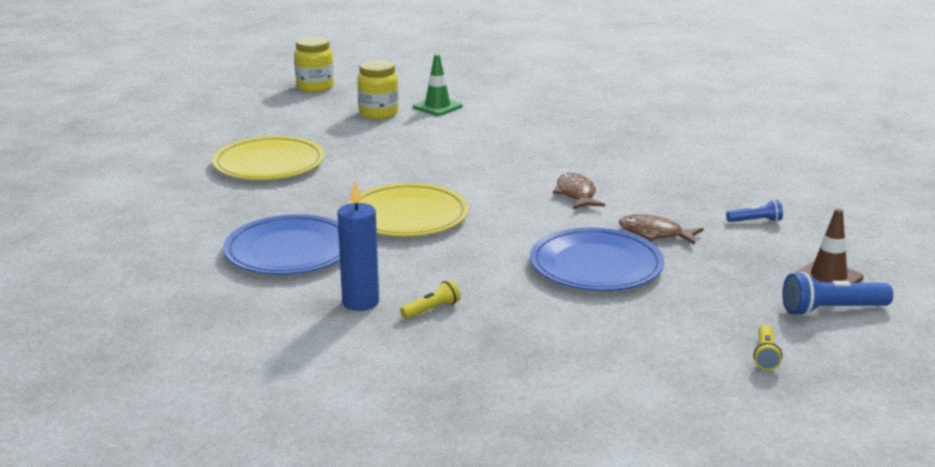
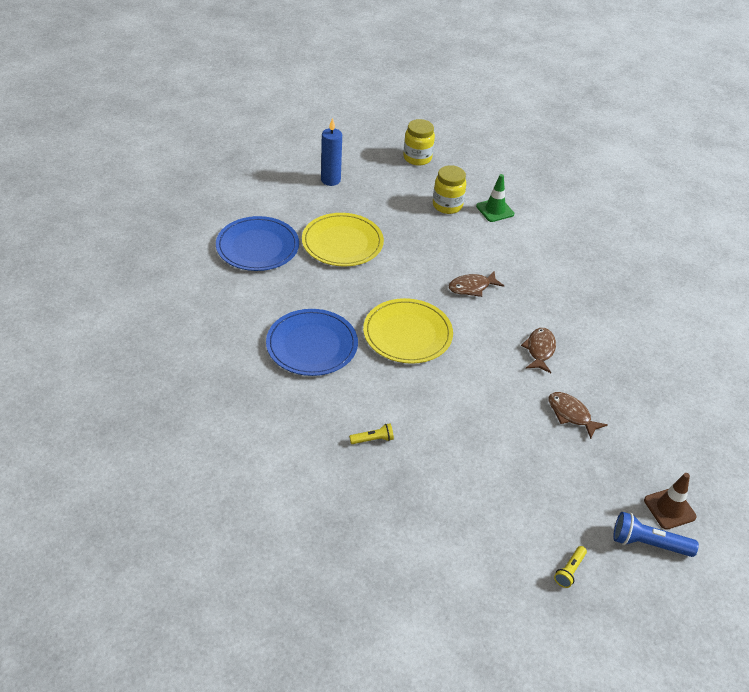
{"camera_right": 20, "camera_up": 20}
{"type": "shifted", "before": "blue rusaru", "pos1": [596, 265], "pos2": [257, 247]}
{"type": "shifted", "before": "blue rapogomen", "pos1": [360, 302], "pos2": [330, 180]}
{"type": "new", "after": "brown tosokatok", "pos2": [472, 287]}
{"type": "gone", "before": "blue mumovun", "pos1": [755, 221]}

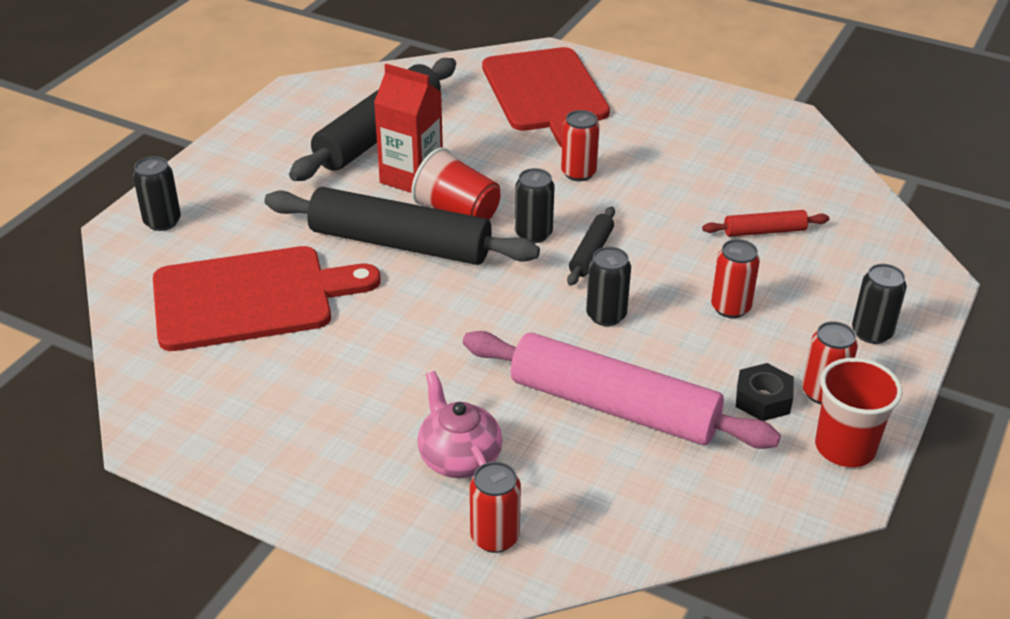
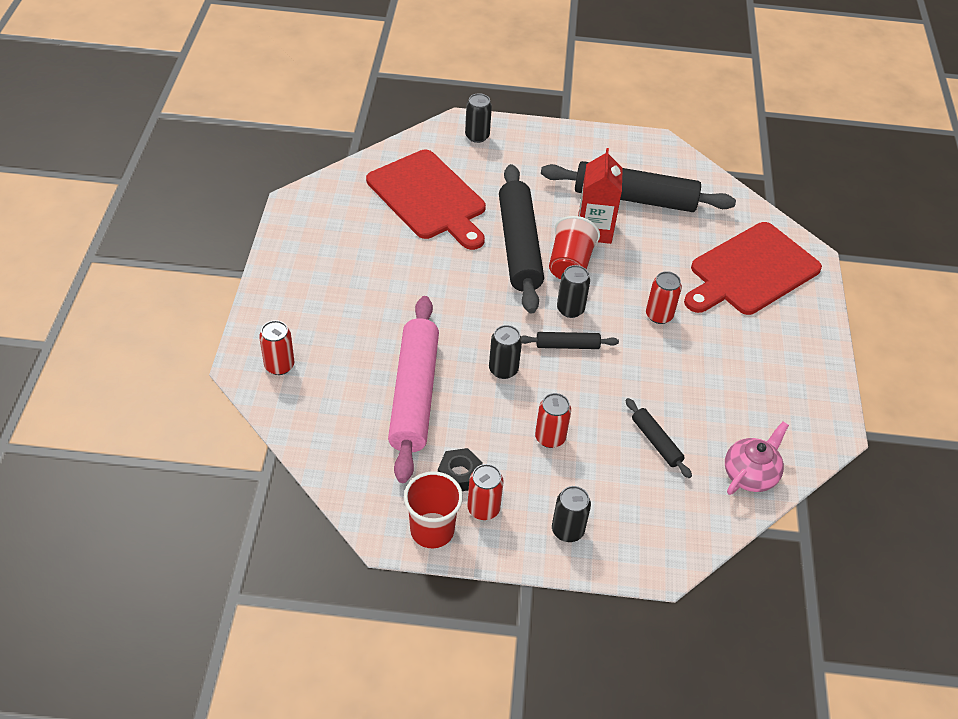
{"camera_right": 65, "camera_up": 10}
{"type": "repainted", "before": "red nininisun", "after": "black nininisun", "pos1": [764, 231], "pos2": [656, 442]}
{"type": "shifted", "before": "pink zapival", "pos1": [459, 457], "pos2": [750, 474]}

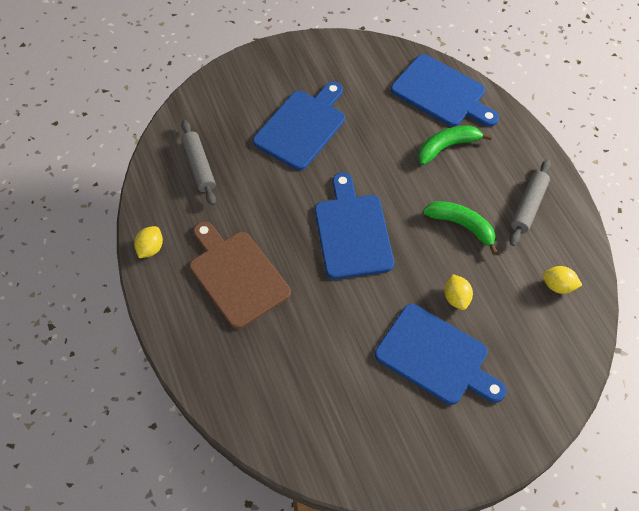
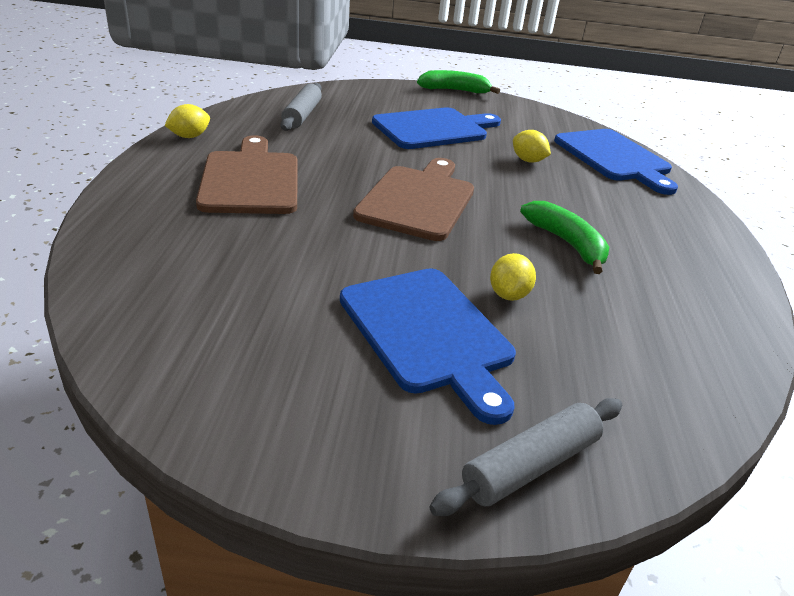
{"camera_right": 25, "camera_up": -25}
{"type": "repainted", "before": "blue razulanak", "after": "brown razulanak", "pos1": [352, 232], "pos2": [418, 200]}
{"type": "shifted", "before": "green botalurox", "pos1": [447, 147], "pos2": [454, 90]}
{"type": "shifted", "before": "grey nininisun", "pos1": [528, 206], "pos2": [530, 466]}
{"type": "shifted", "before": "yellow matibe", "pos1": [558, 286], "pos2": [528, 160]}

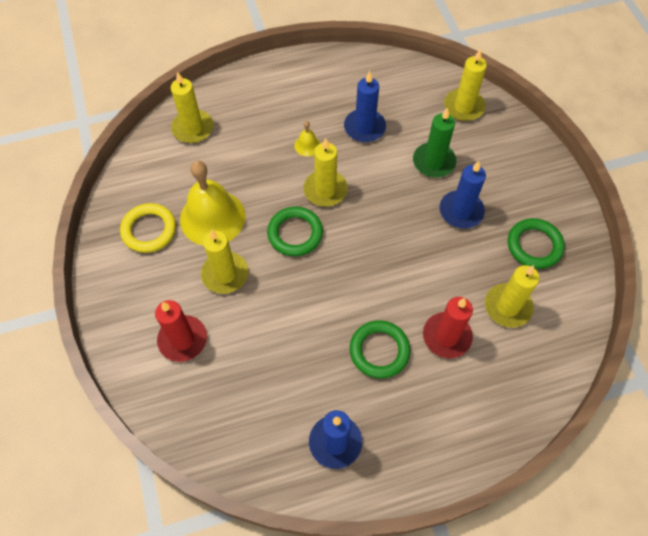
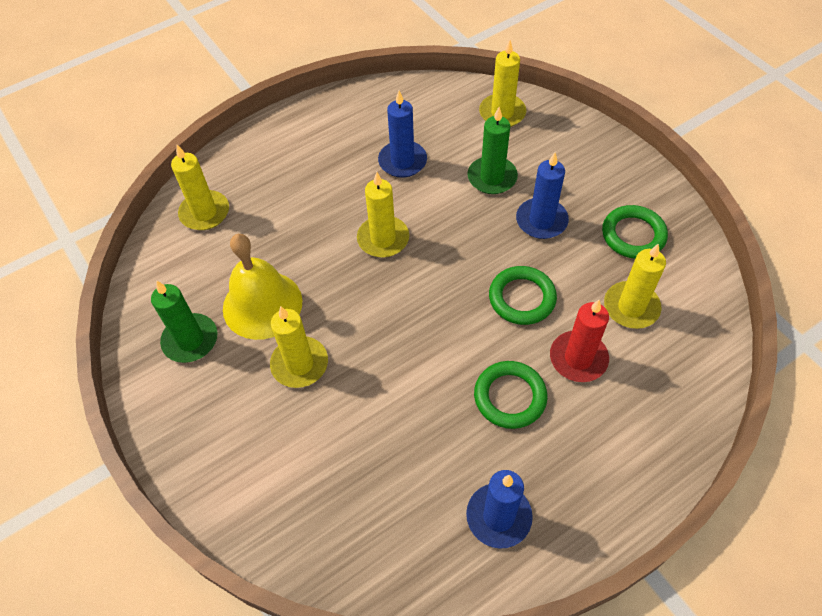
{"camera_right": -15, "camera_up": -5}
{"type": "swapped", "before": "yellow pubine", "after": "green rapogomen", "pos1": [149, 230], "pos2": [190, 340]}
{"type": "shifted", "before": "green pubine", "pos1": [295, 233], "pos2": [522, 298]}
{"type": "gone", "before": "red rapogomen", "pos1": [183, 339]}
{"type": "gone", "before": "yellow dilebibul", "pos1": [307, 145]}

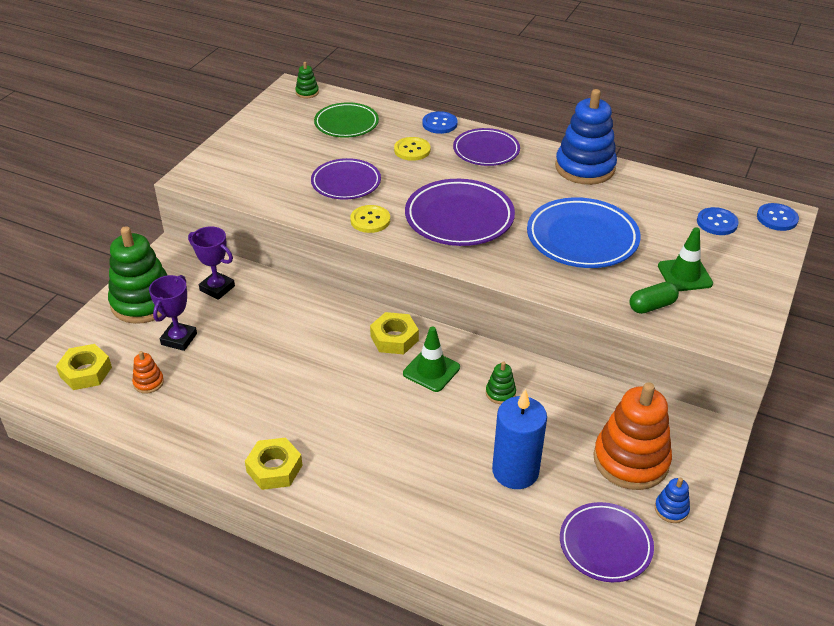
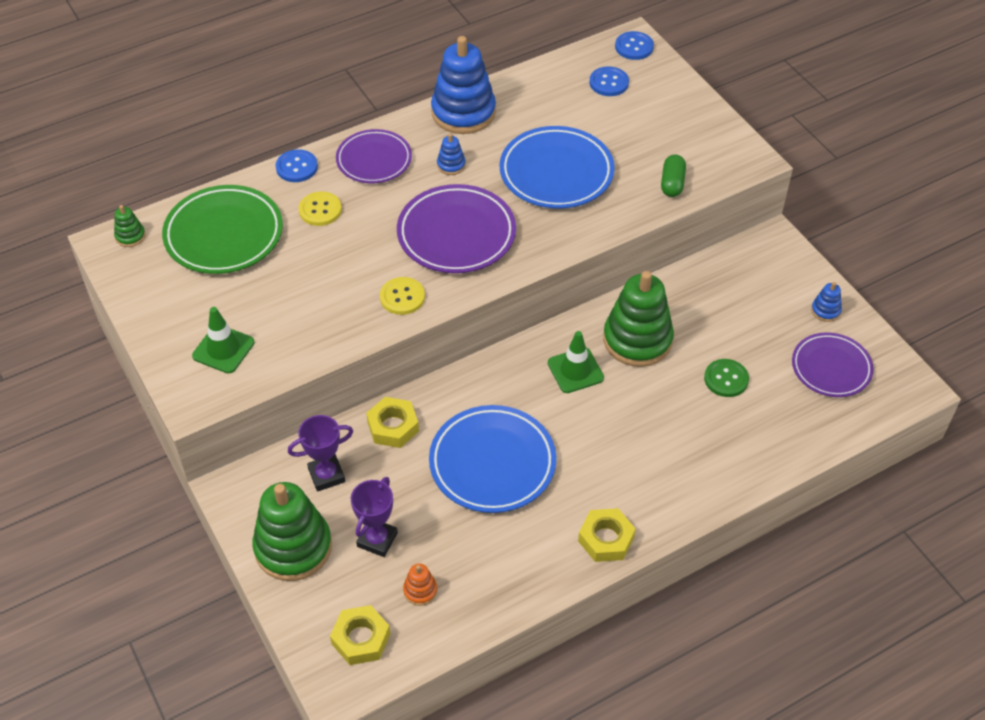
{"camera_right": -55, "camera_up": 10}
{"type": "scaled", "before": "green rusaru", "pos1": [346, 124], "pos2": [224, 234], "scale": 1.5}
{"type": "shifted", "before": "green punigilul", "pos1": [684, 275], "pos2": [223, 349]}
{"type": "rotated", "before": "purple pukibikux", "pos1": [179, 339], "pos2": [377, 539], "turn": 60}
{"type": "shifted", "before": "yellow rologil", "pos1": [394, 338], "pos2": [393, 427]}
{"type": "new", "after": "blue rusaru", "pos2": [492, 463]}
{"type": "new", "after": "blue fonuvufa", "pos2": [451, 165]}
{"type": "scaled", "before": "green fonuvufa", "pos1": [500, 393], "pos2": [637, 340], "scale": 2.33}
{"type": "swapped", "before": "blue rapogomen", "after": "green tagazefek", "pos1": [515, 471], "pos2": [726, 379]}
{"type": "gone", "before": "purple rusaru", "pos1": [346, 183]}
{"type": "gone", "before": "orange fonuvufa", "pos1": [631, 460]}

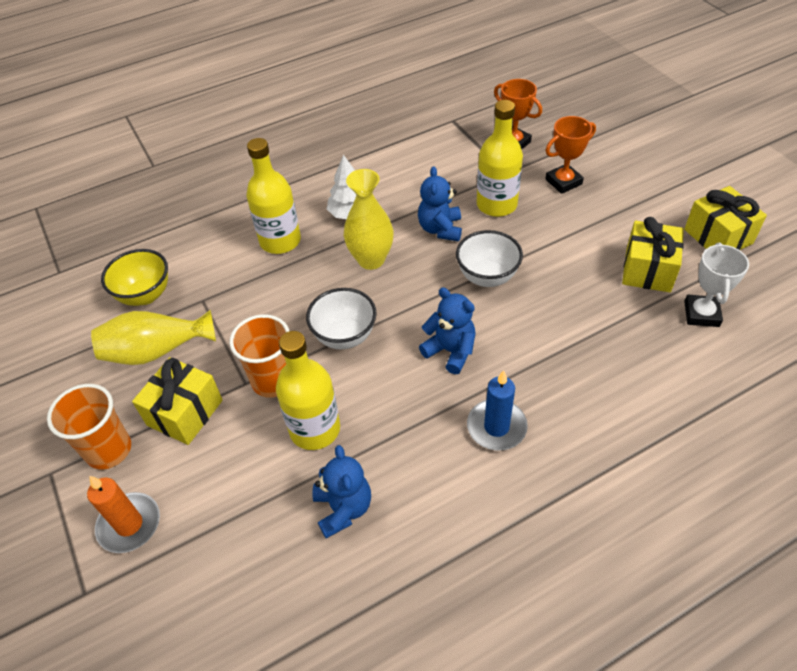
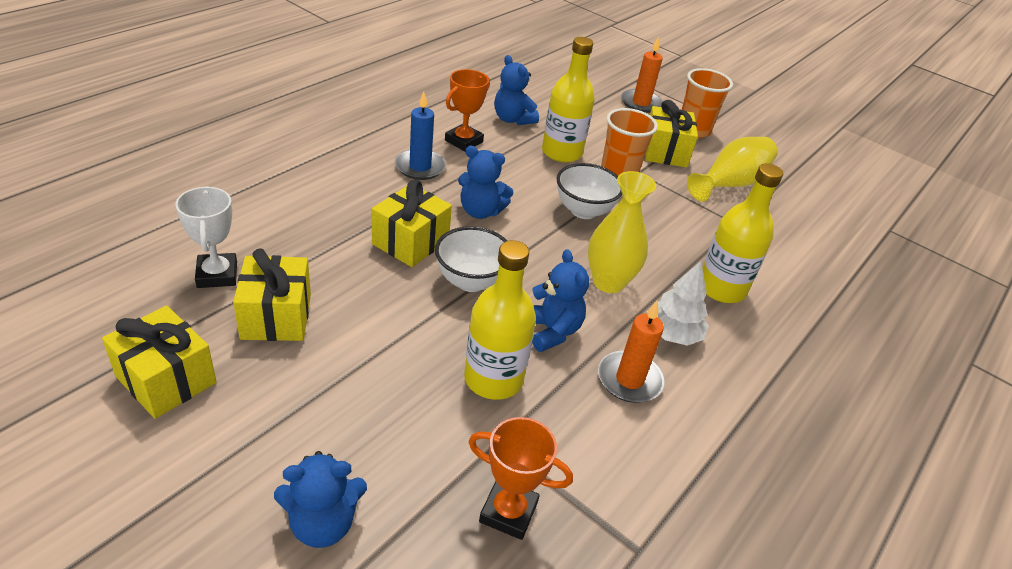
{"camera_right": 150, "camera_up": -10}
{"type": "new", "after": "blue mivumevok", "pos2": [323, 523]}
{"type": "new", "after": "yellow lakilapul", "pos2": [410, 242]}
{"type": "shifted", "before": "orange pukibikux", "pos1": [563, 182], "pos2": [463, 141]}
{"type": "new", "after": "orange rapogomen", "pos2": [629, 380]}
{"type": "gone", "before": "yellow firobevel", "pos1": [145, 295]}

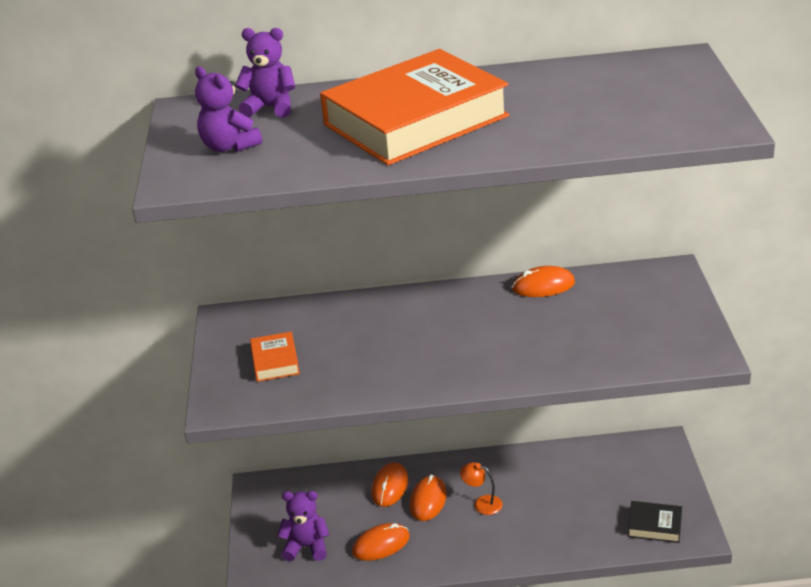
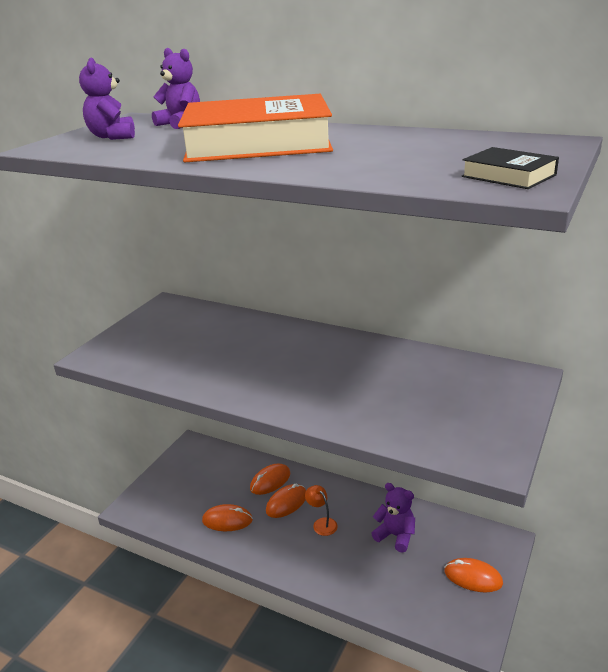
{"camera_right": 30, "camera_up": -5}
{"type": "shifted", "before": "purple mivumevok", "pos1": [306, 547], "pos2": [395, 536]}
{"type": "shifted", "before": "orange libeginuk", "pos1": [543, 286], "pos2": [473, 577]}
{"type": "shifted", "before": "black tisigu", "pos1": [654, 525], "pos2": [508, 176]}
{"type": "gone", "before": "orange tisigu", "pos1": [275, 361]}

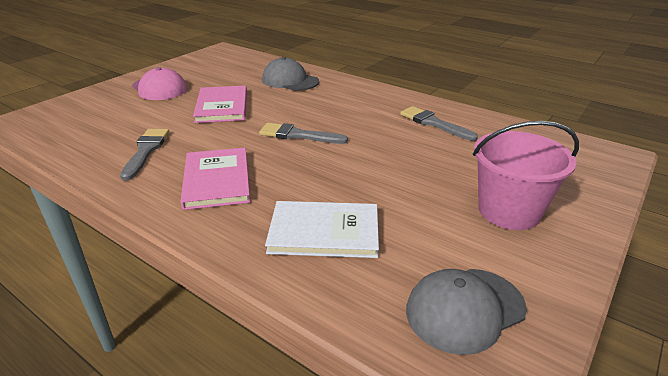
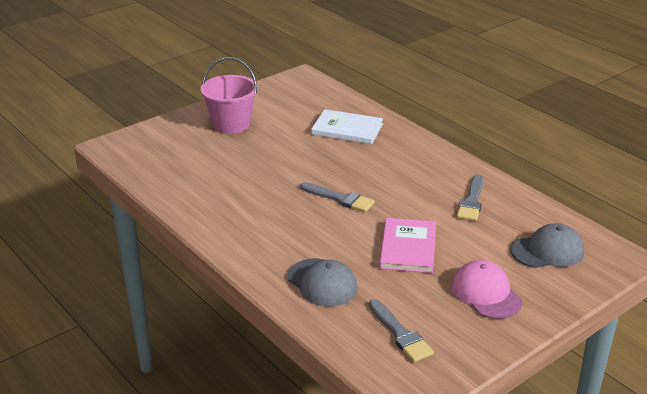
{"camera_right": -165, "camera_up": 0}
{"type": "shifted", "before": "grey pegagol", "pos1": [433, 123], "pos2": [400, 334]}
{"type": "shifted", "before": "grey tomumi", "pos1": [465, 309], "pos2": [547, 251]}
{"type": "gone", "before": "pink tisigu", "pos1": [217, 180]}

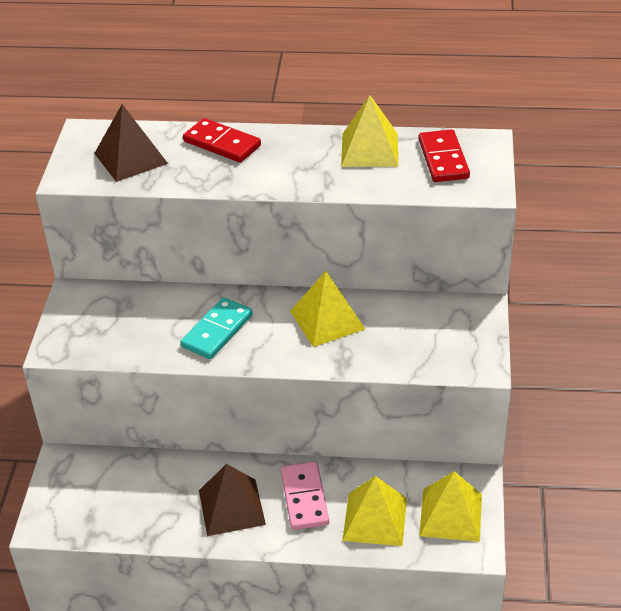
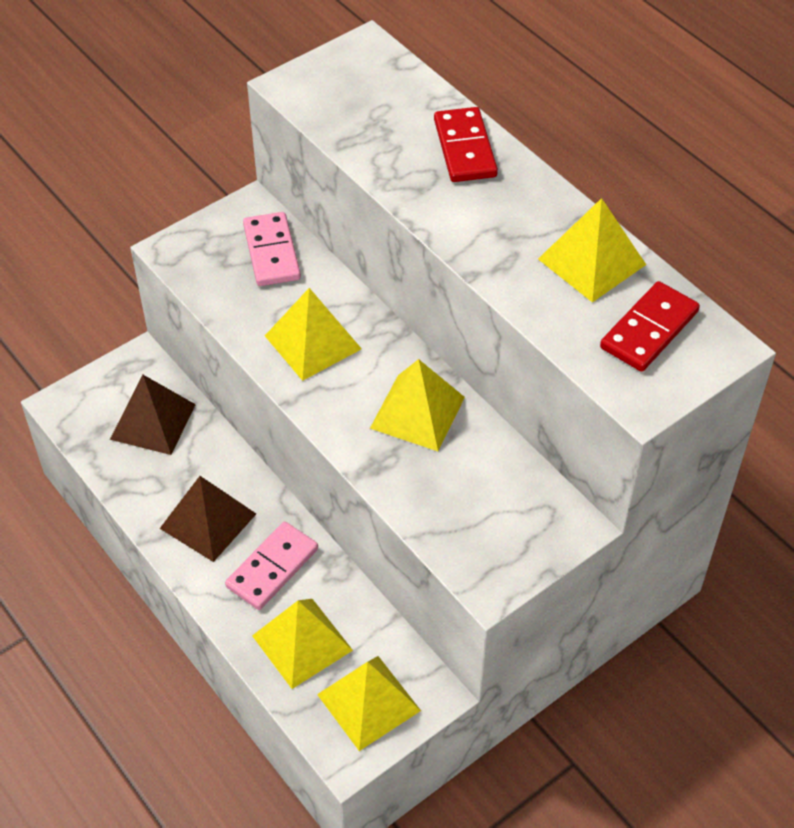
{"camera_right": 45, "camera_up": 10}
{"type": "shifted", "before": "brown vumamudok", "pos1": [130, 158], "pos2": [152, 421]}
{"type": "new", "after": "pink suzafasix", "pos2": [272, 252]}
{"type": "swapped", "before": "turquoise suzafasix", "after": "yellow vumamudok", "pos1": [217, 331], "pos2": [313, 342]}

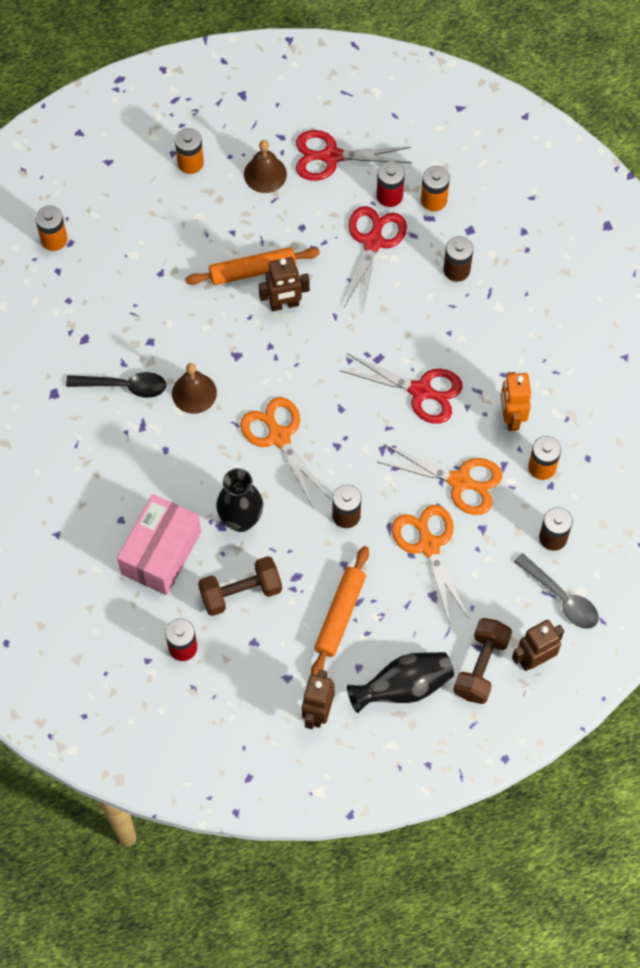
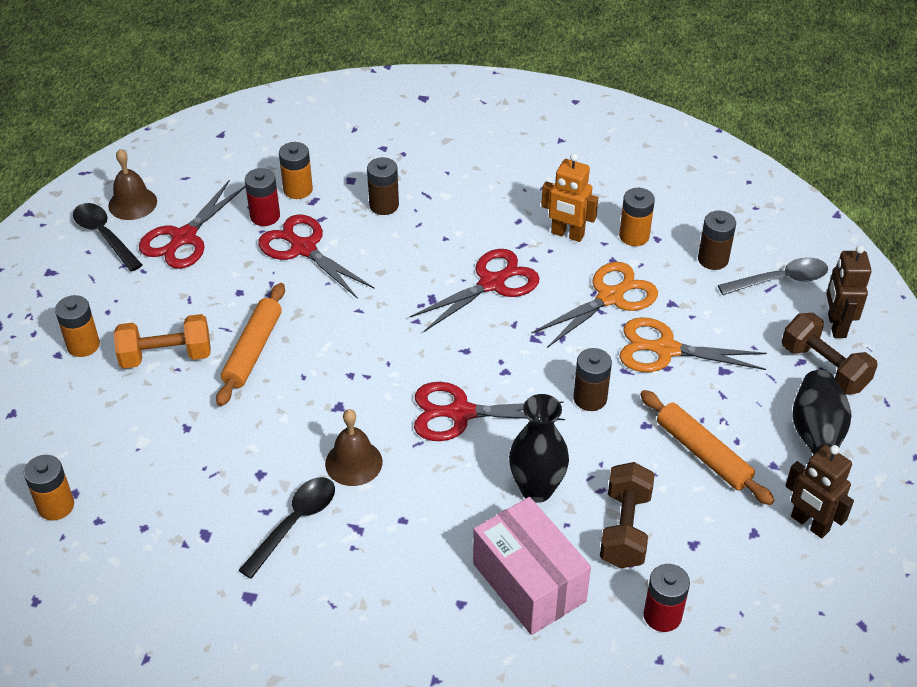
{"camera_right": -60, "camera_up": -20}
{"type": "new", "after": "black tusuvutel", "pos2": [104, 236]}
{"type": "shifted", "before": "brown dilebibul", "pos1": [265, 174], "pos2": [132, 203]}
{"type": "new", "after": "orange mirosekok", "pos2": [166, 356]}
{"type": "repainted", "before": "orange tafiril", "after": "red tafiril", "pos1": [279, 436], "pos2": [460, 413]}
{"type": "gone", "before": "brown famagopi", "pos1": [284, 304]}

